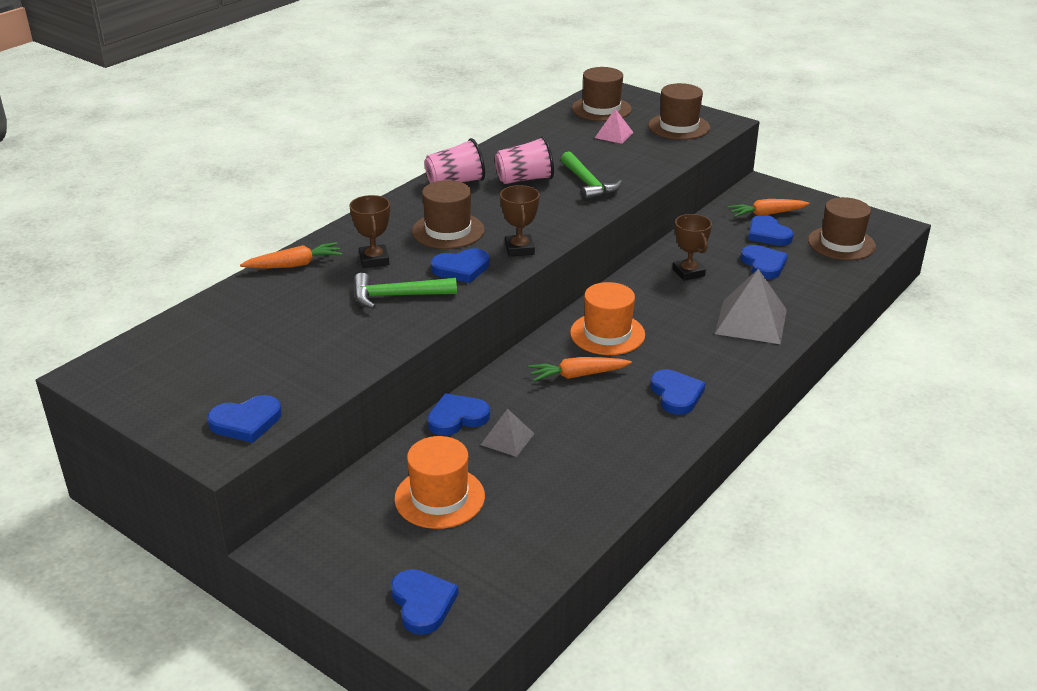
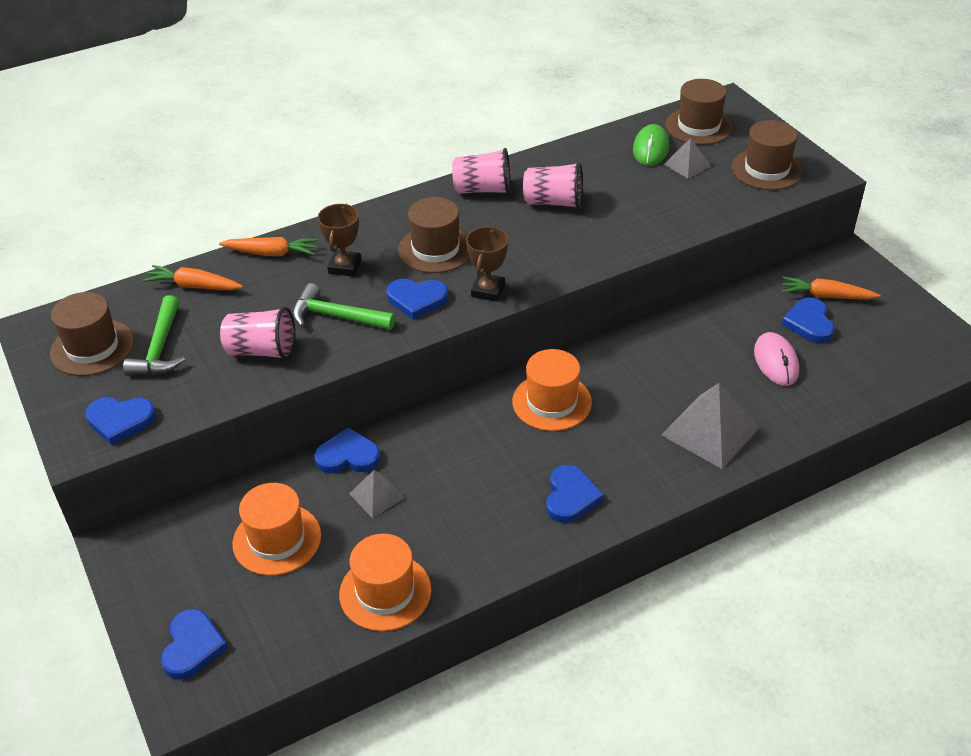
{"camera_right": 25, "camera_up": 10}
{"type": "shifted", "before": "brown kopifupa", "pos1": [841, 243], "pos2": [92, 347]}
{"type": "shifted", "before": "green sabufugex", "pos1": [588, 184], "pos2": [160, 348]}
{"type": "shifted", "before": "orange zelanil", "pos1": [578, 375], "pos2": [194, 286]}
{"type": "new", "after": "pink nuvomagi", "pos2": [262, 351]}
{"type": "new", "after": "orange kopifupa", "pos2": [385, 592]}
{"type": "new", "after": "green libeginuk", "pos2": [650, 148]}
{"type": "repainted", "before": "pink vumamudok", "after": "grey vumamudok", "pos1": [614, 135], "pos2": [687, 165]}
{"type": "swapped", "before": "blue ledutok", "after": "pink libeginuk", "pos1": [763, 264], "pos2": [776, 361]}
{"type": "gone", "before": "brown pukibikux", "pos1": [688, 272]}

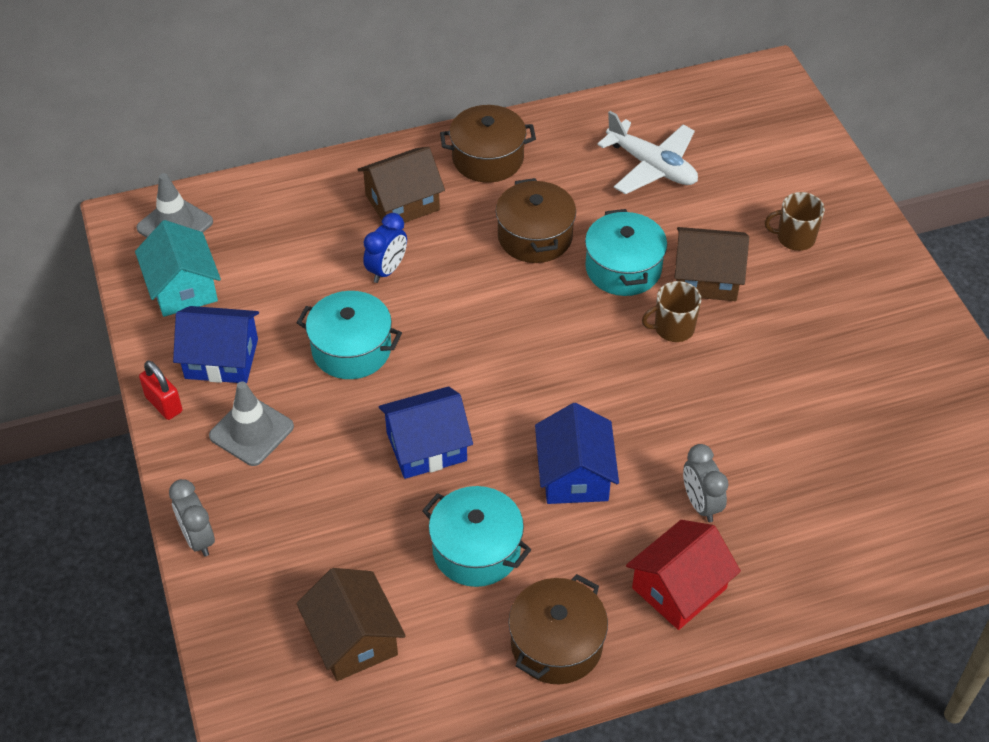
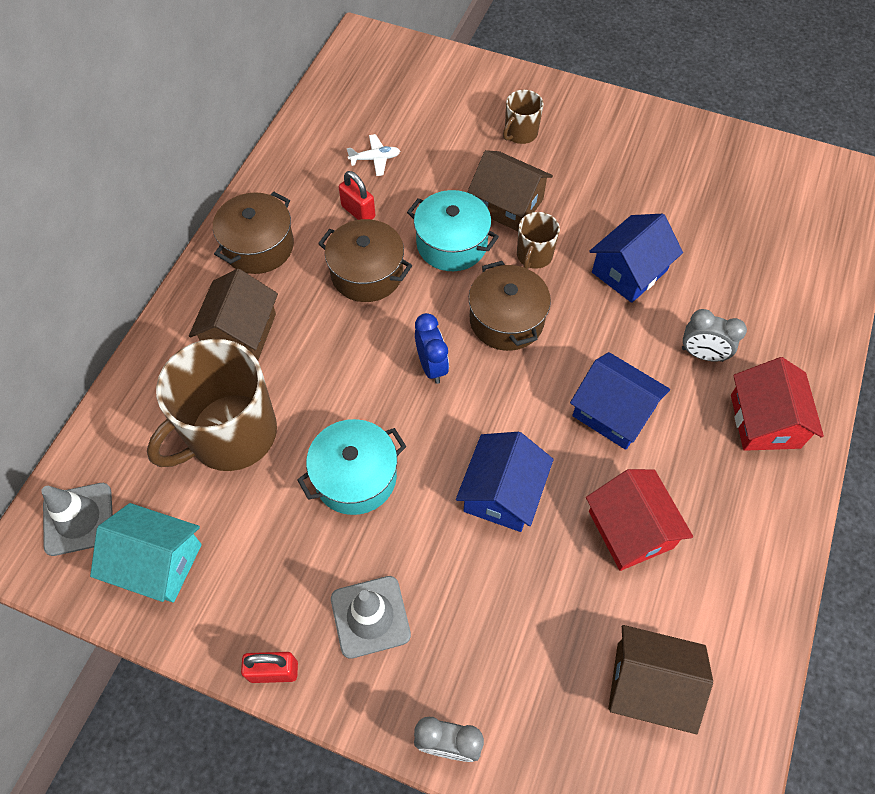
{"camera_right": -50, "camera_up": 10}
{"type": "new", "after": "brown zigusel", "pos2": [231, 434]}
{"type": "new", "after": "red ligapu", "pos2": [358, 212]}
{"type": "scaled", "before": "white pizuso", "pos1": [651, 166], "pos2": [375, 159], "scale": 0.51}
{"type": "shifted", "before": "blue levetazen", "pos1": [387, 270], "pos2": [431, 366]}
{"type": "rotated", "before": "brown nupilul", "pos1": [706, 278], "pos2": [507, 204], "turn": 75}
{"type": "shifted", "before": "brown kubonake", "pos1": [556, 644], "pos2": [506, 320]}
{"type": "swapped", "before": "turquoise kubonake", "after": "red nupilul", "pos1": [476, 550], "pos2": [630, 529]}
{"type": "shifted", "before": "blue nupilul", "pos1": [221, 358], "pos2": [629, 271]}

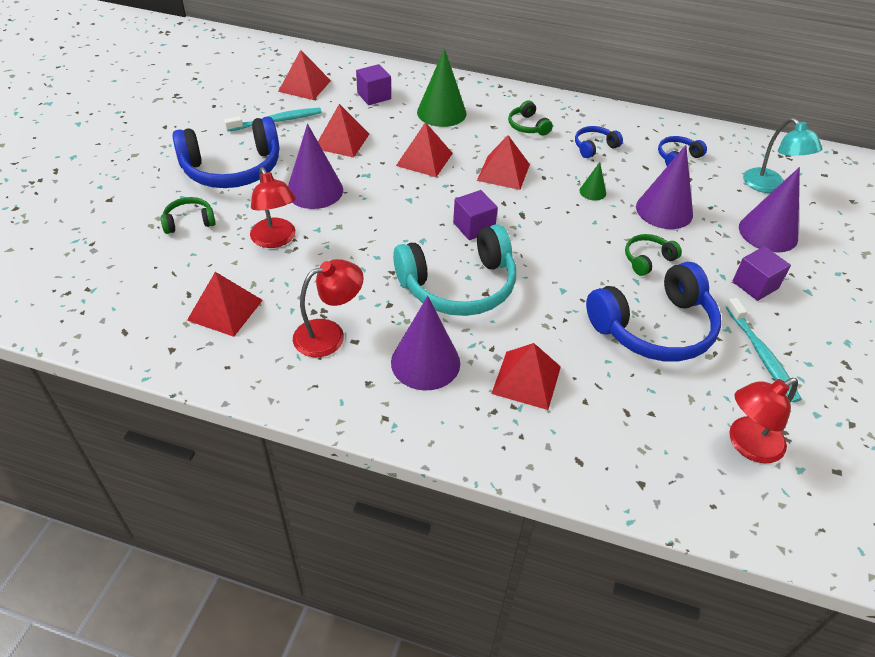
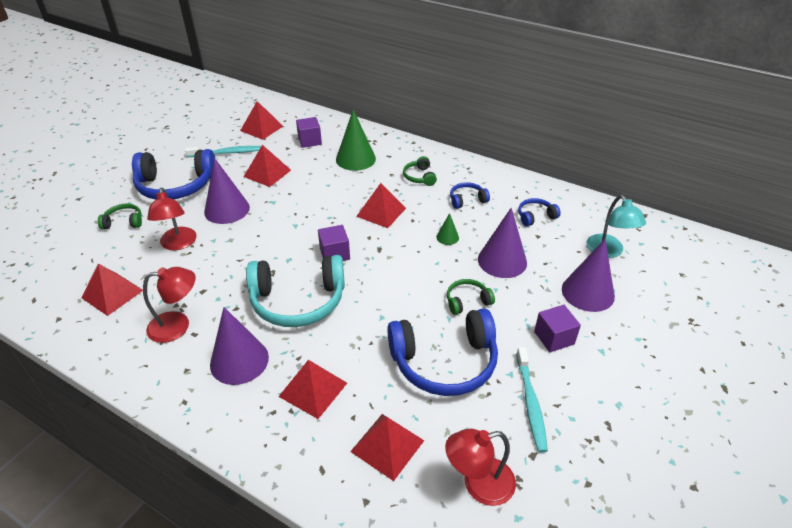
{"camera_right": 15, "camera_up": -5}
{"type": "shifted", "before": "red vumamudok", "pos1": [424, 159], "pos2": [387, 446]}

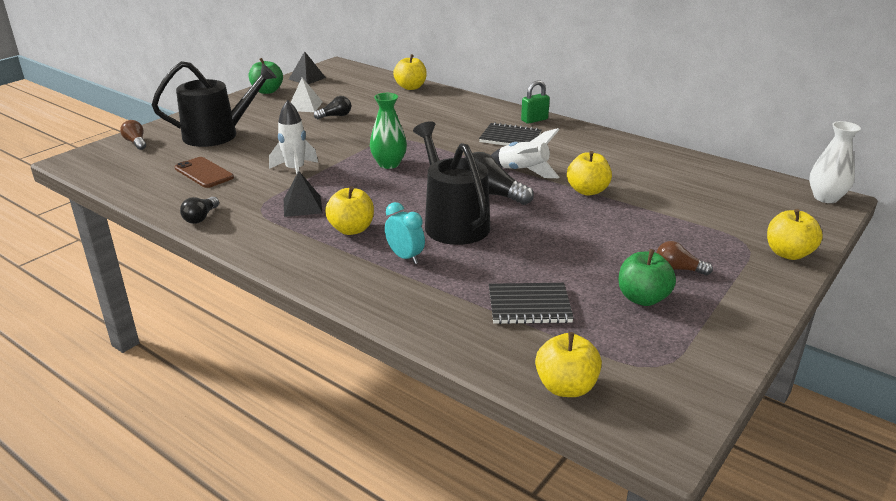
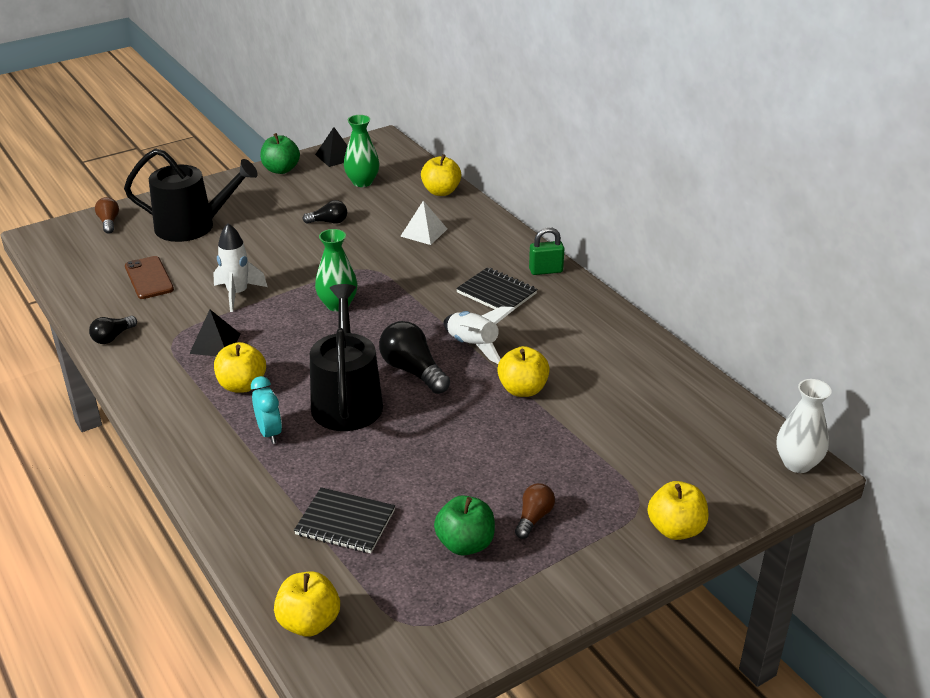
{"camera_right": 20, "camera_up": 5}
{"type": "new", "after": "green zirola", "pos2": [362, 182]}
{"type": "shifted", "before": "white vumamudok", "pos1": [304, 106], "pos2": [424, 232]}
{"type": "rotated", "before": "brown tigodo", "pos1": [678, 269], "pos2": [534, 518], "turn": 75}

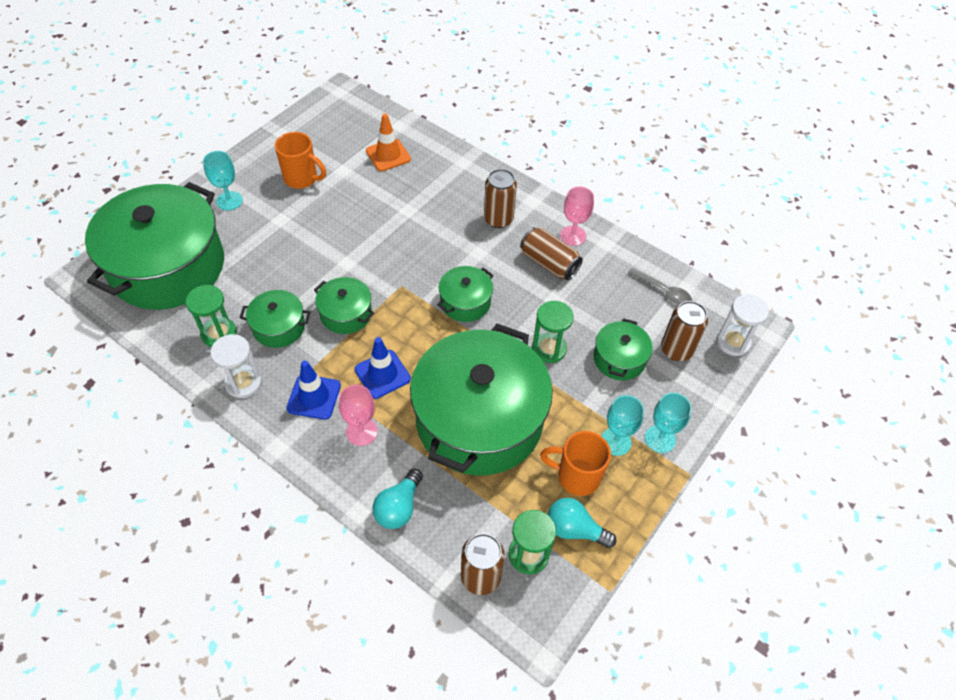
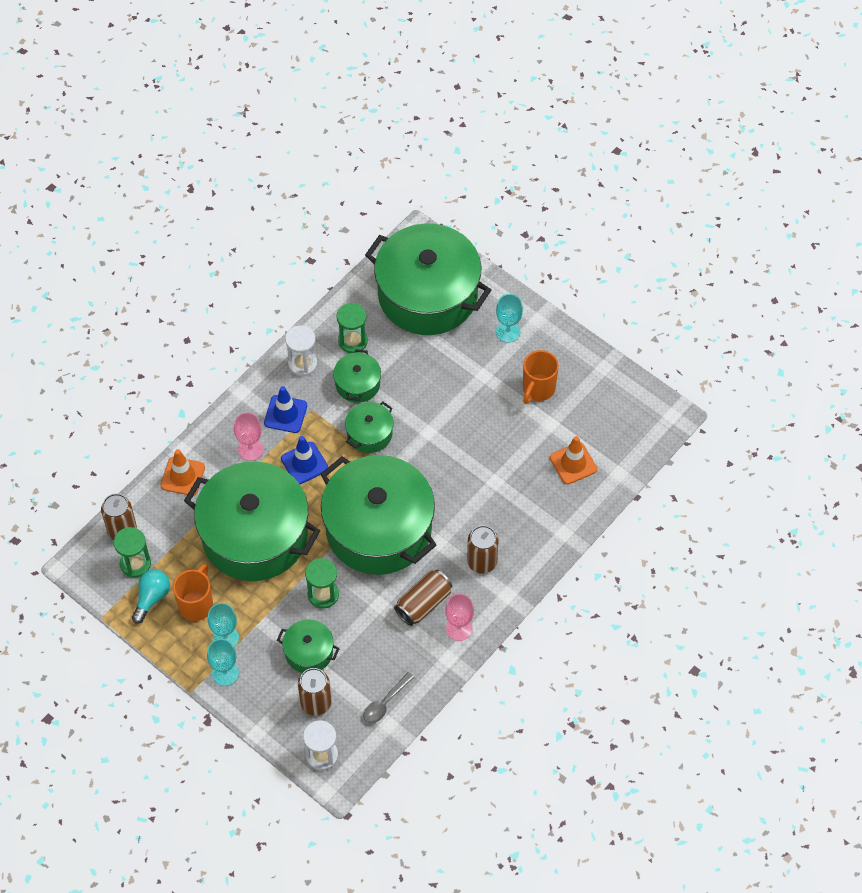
{"camera_right": 95, "camera_up": 5}
{"type": "swapped", "before": "turquoise tigodo", "after": "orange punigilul", "pos1": [399, 507], "pos2": [182, 476]}
{"type": "scaled", "before": "green kubonake", "pos1": [465, 302], "pos2": [378, 529], "scale": 2.27}

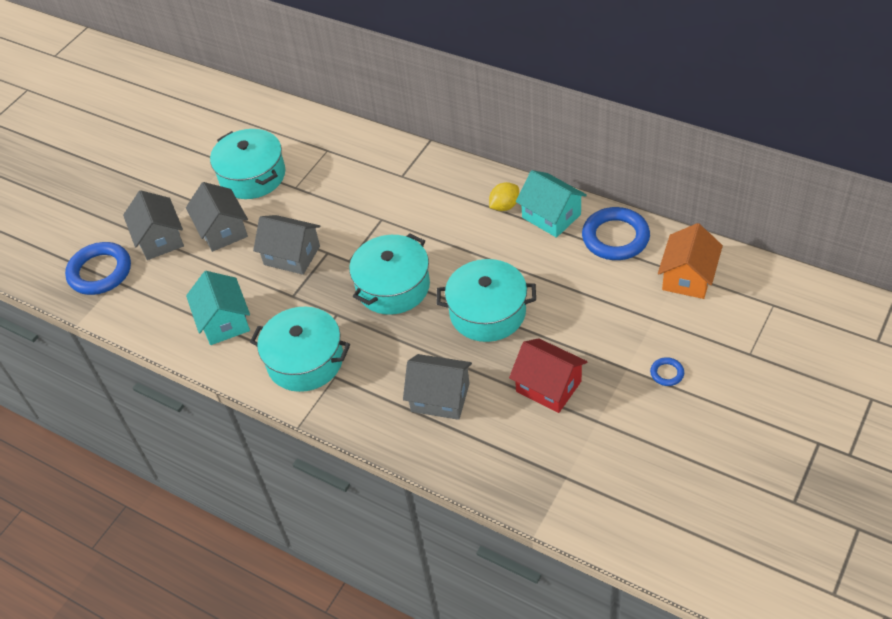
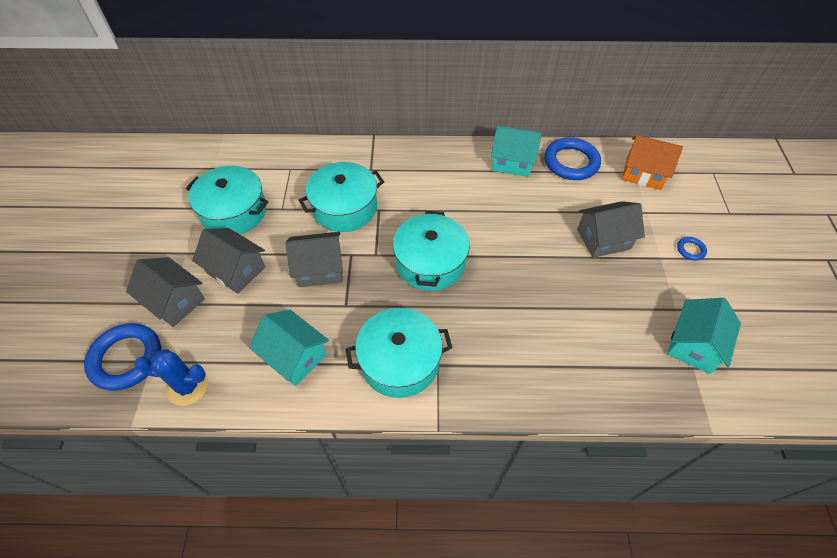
{"camera_right": -35, "camera_up": 5}
{"type": "new", "after": "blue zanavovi", "pos2": [188, 387]}
{"type": "shifted", "before": "turquoise kubonake", "pos1": [487, 312], "pos2": [344, 208]}
{"type": "shifted", "before": "grey nupilul", "pos1": [440, 397], "pos2": [603, 239]}
{"type": "rotated", "before": "orange nupilul", "pos1": [688, 277], "pos2": [643, 173], "turn": -60}
{"type": "new", "after": "turquoise nupilul", "pos2": [693, 345]}
{"type": "gone", "before": "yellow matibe", "pos1": [504, 206]}
{"type": "gone", "before": "red nupilul", "pos1": [548, 386]}

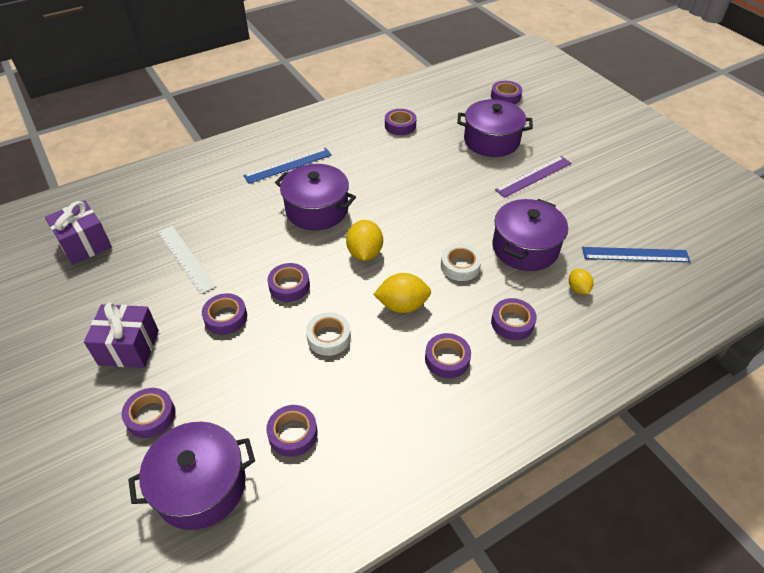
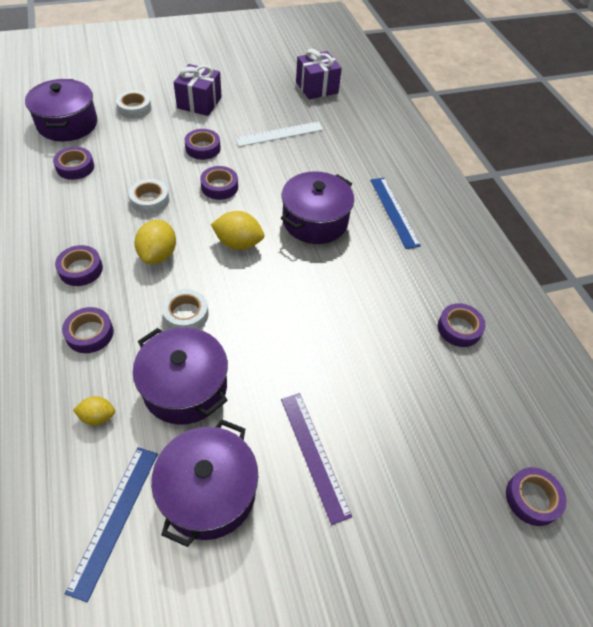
{"camera_right": 100, "camera_up": 5}
{"type": "repainted", "before": "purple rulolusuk", "after": "white rulolusuk", "pos1": [150, 416], "pos2": [134, 108]}
{"type": "shifted", "before": "purple kubonake", "pos1": [491, 141], "pos2": [208, 492]}

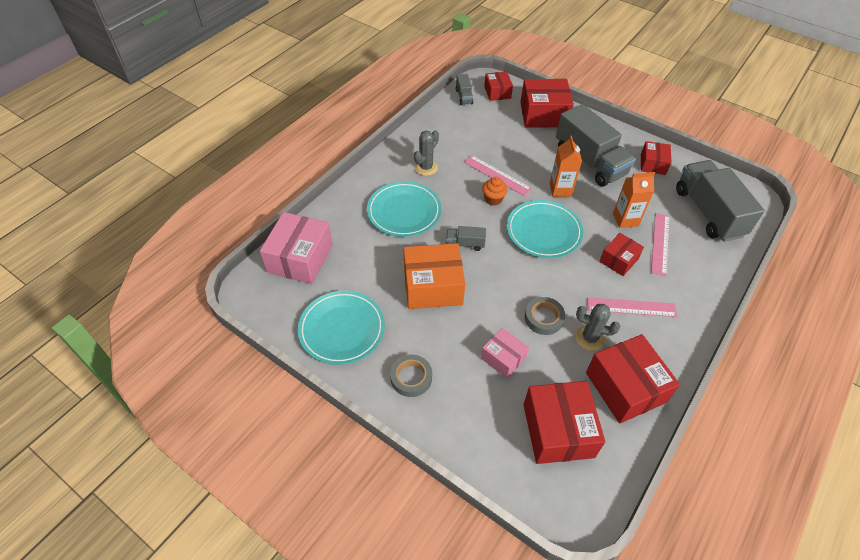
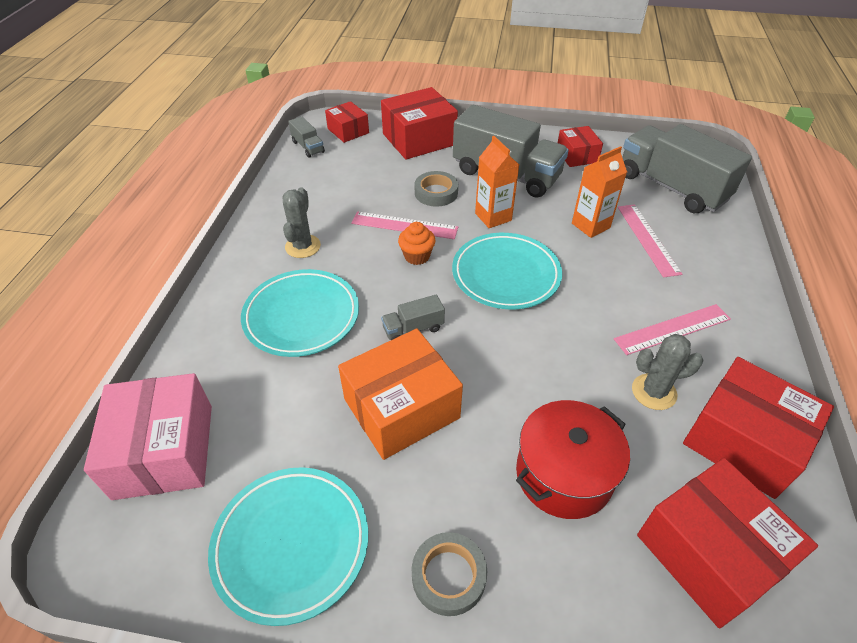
{"camera_right": -25, "camera_up": -5}
{"type": "shifted", "before": "grey rulolusuk", "pos1": [543, 318], "pos2": [436, 193]}
{"type": "swapped", "before": "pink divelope", "after": "red kubonake", "pos1": [503, 358], "pos2": [564, 474]}
{"type": "gone", "before": "red divelope", "pos1": [618, 260]}

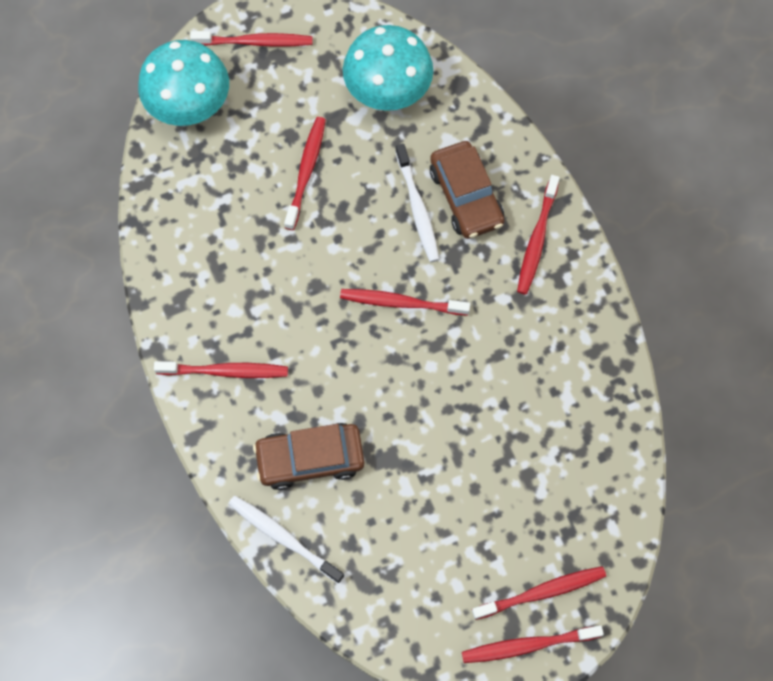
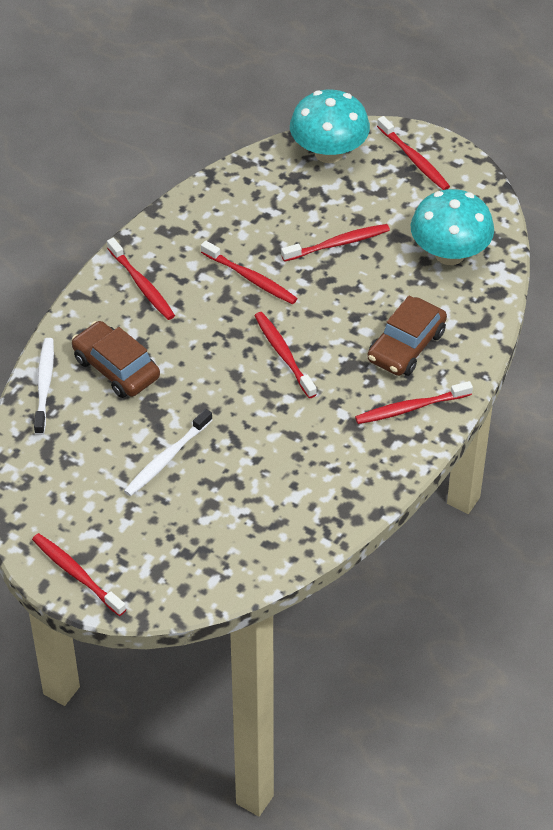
{"camera_right": 55, "camera_up": -20}
{"type": "shifted", "before": "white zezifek", "pos1": [417, 208], "pos2": [166, 458]}
{"type": "shifted", "before": "red zezifek", "pos1": [542, 592], "pos2": [250, 278]}

